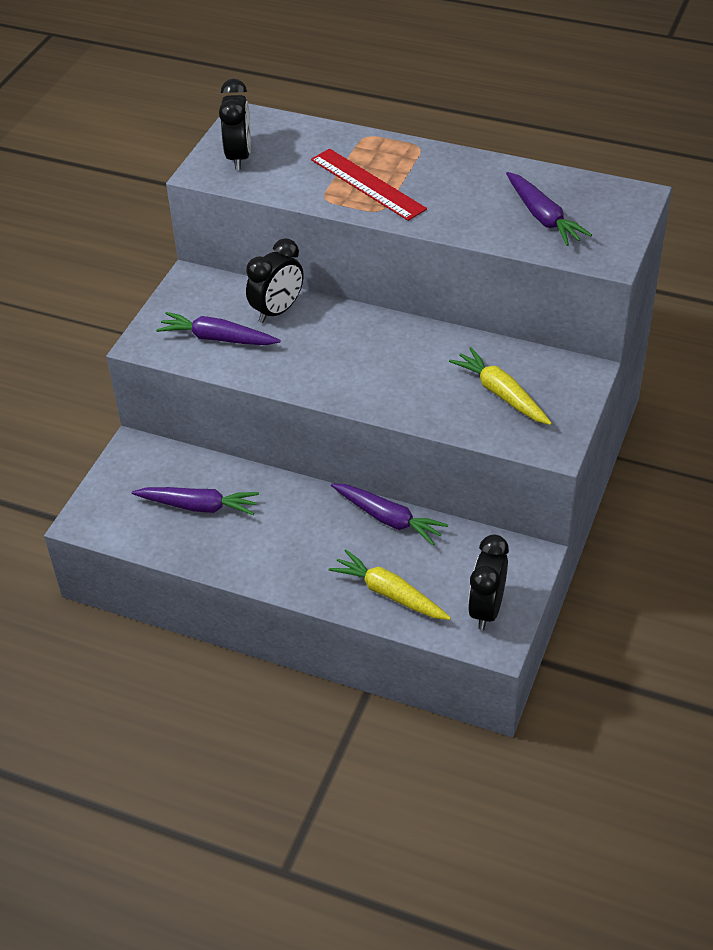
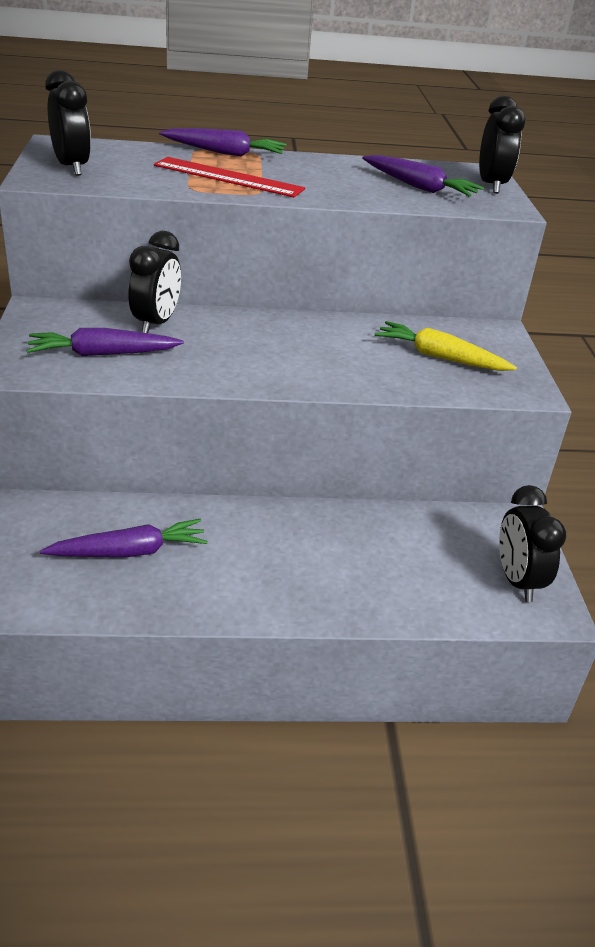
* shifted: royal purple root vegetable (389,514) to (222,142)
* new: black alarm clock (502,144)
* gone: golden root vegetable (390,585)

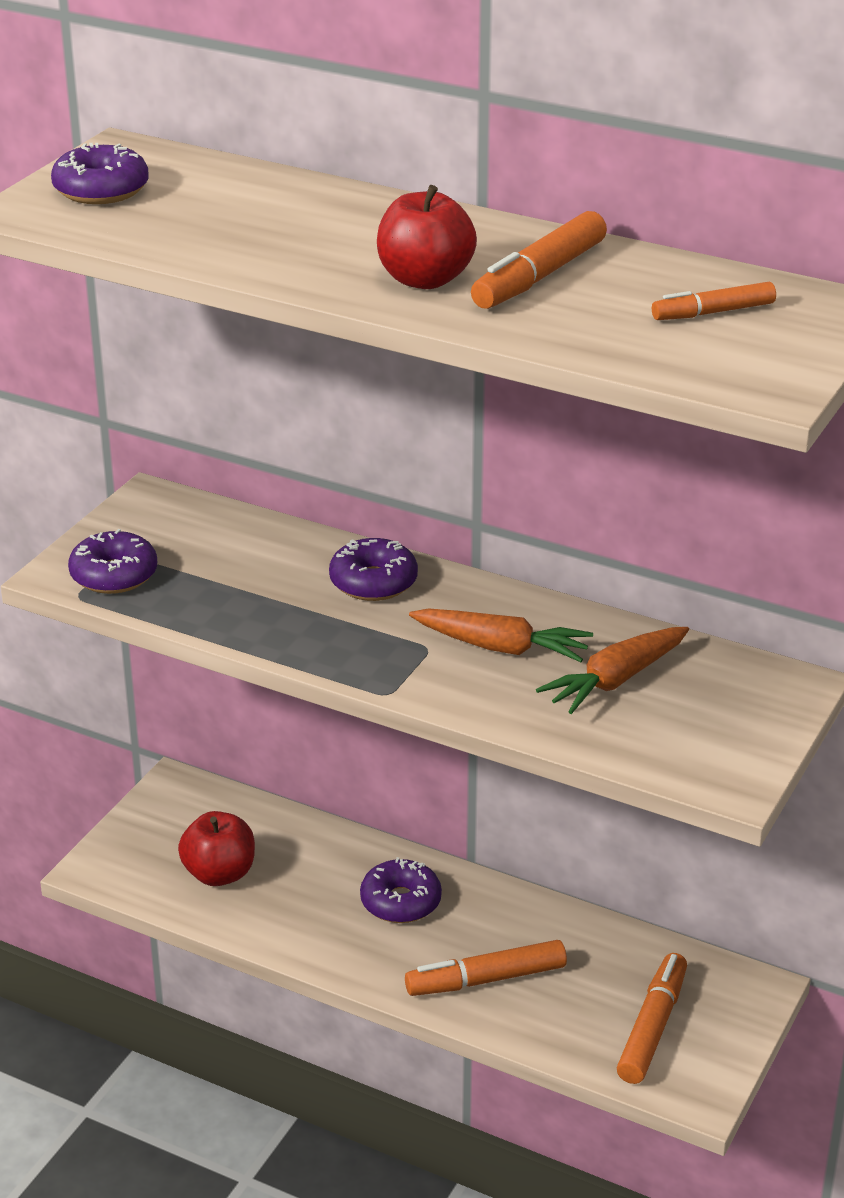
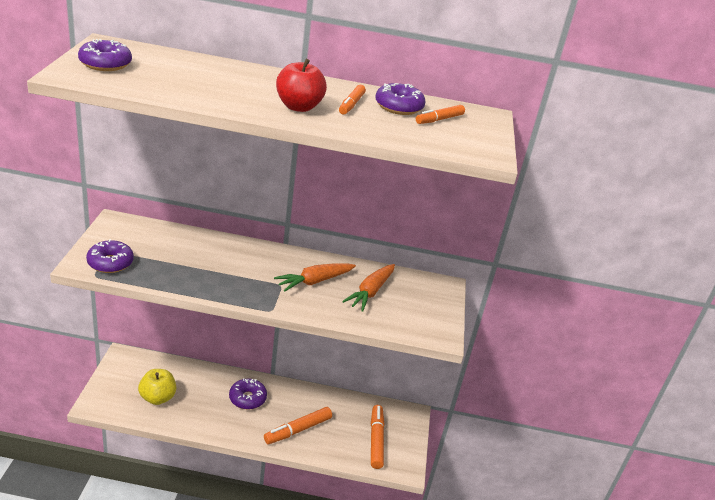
* repainted: red apple fruit (216,848) to golden apple fruit (157,387)
* rotated: orange root vegetable (501,635) = (315,277) 150 degrees clockwise
* scaled: orange marker pen (539,260) = (352,100) x0.63
* shifted: royal purple donut (373,569) to (400,99)

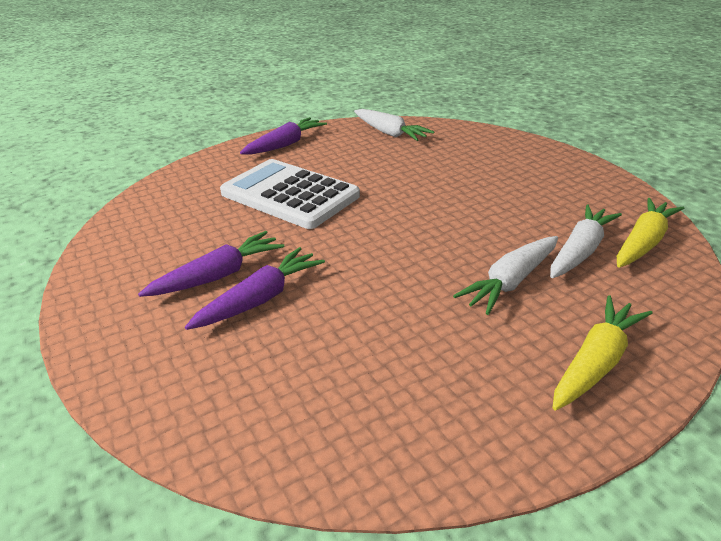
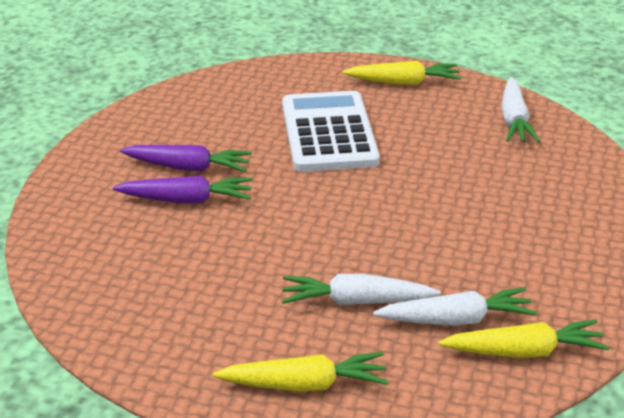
* repainted: royal purple root vegetable (283,136) to golden root vegetable (401,73)

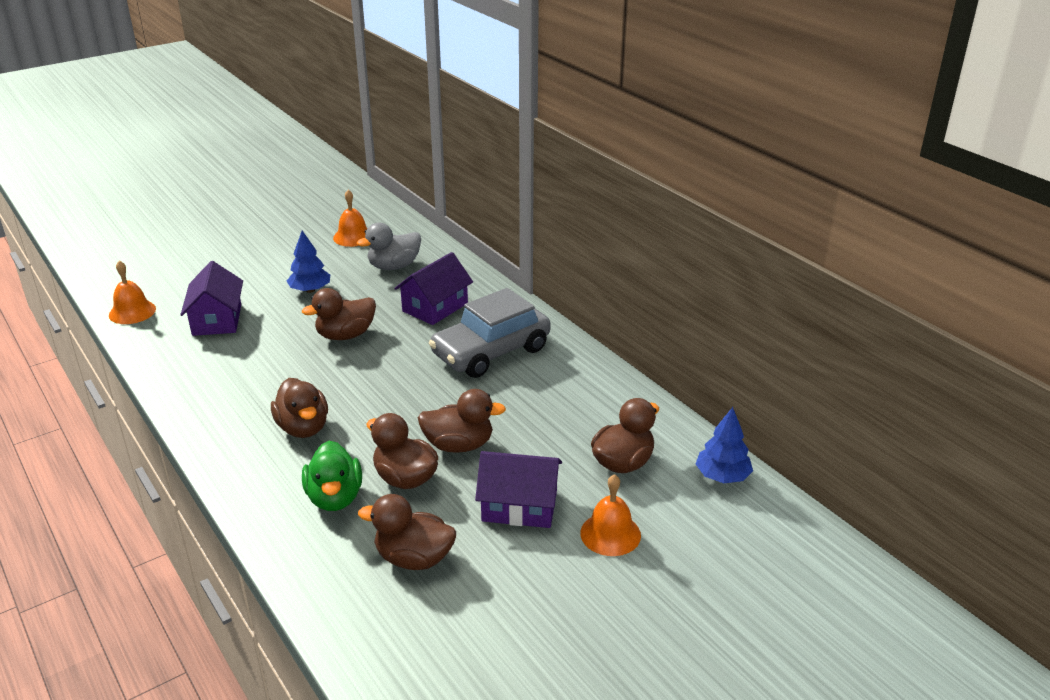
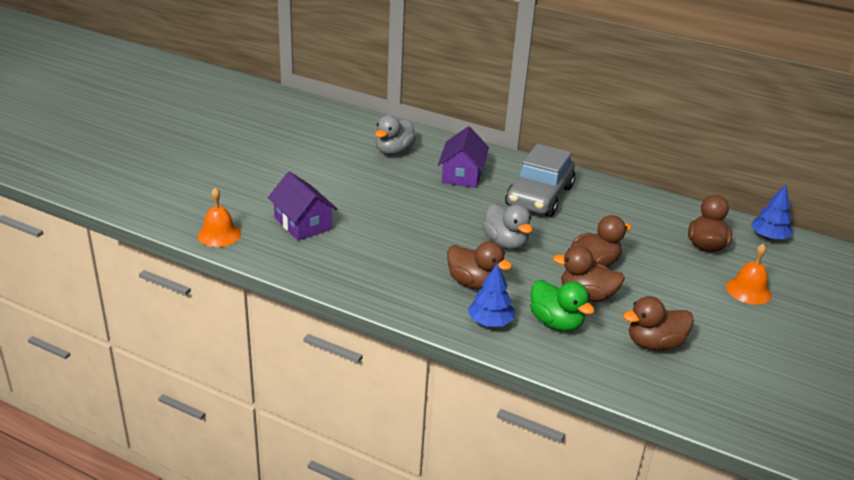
* shifted: royal blue toy tree (308,261) to (491,295)
* new: gray toy duck (507,226)
* gone: dark brown toy duck (339,314)
* gone: orange bell (350,218)
* gone: royal purple cottage (518,489)

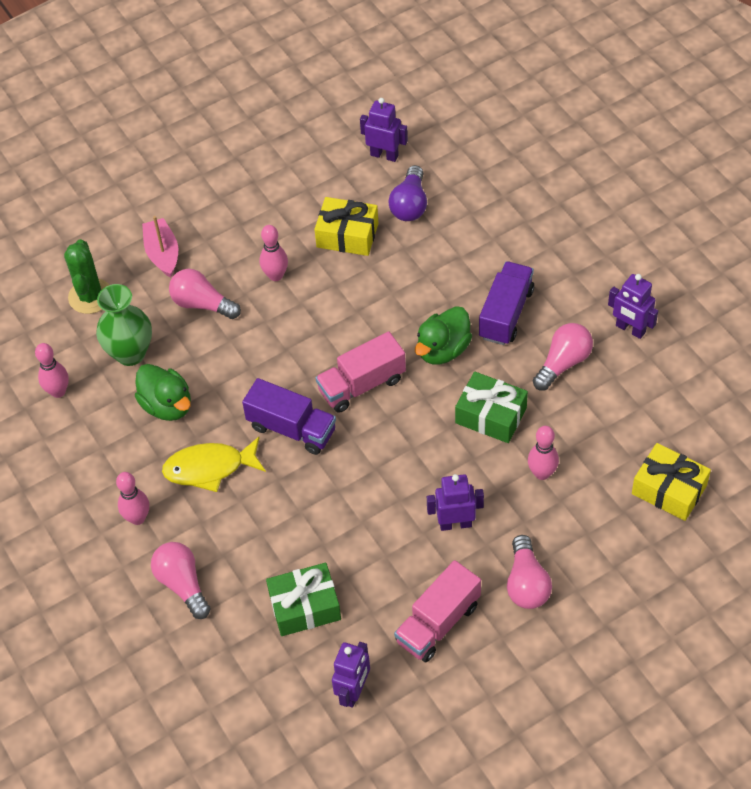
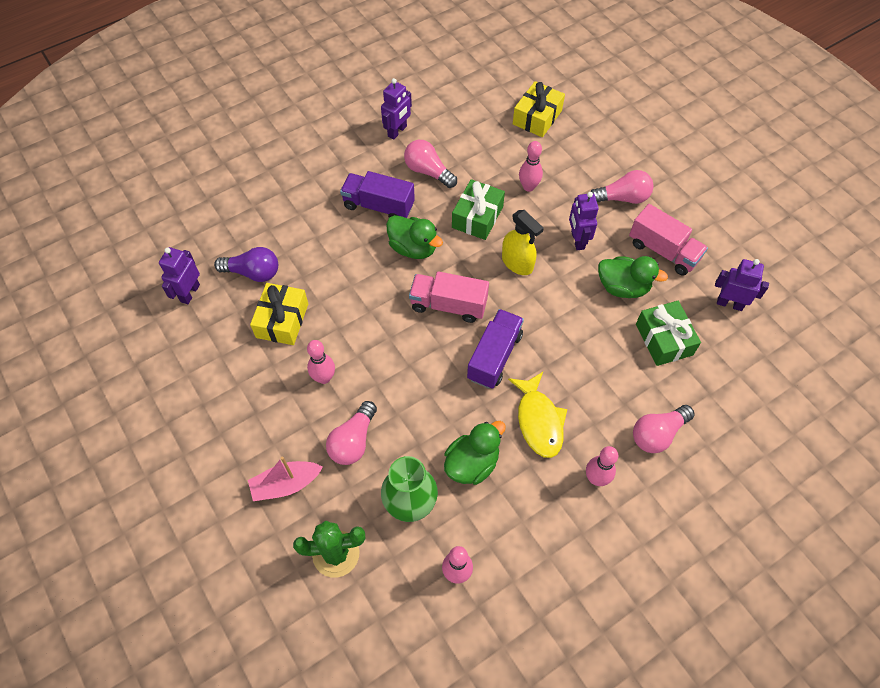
* rotated: pink toy truck (360,372) = (449,297) 135 degrees clockwise
* new: golden spray cleaner (523,242)
* new: emerald toy duck (633,277)

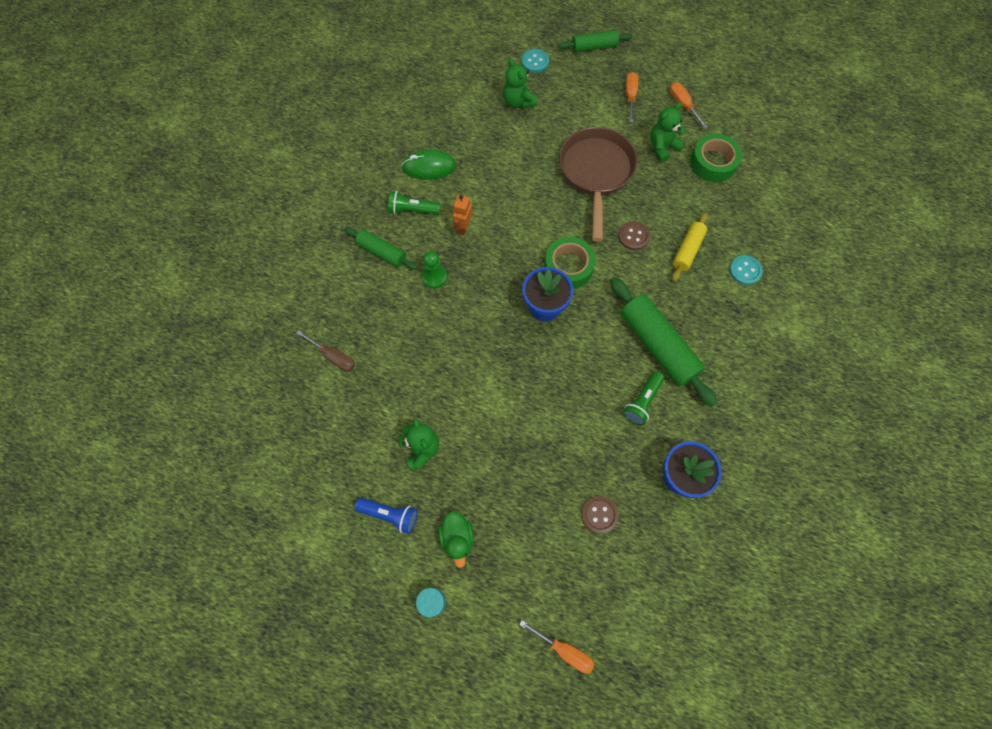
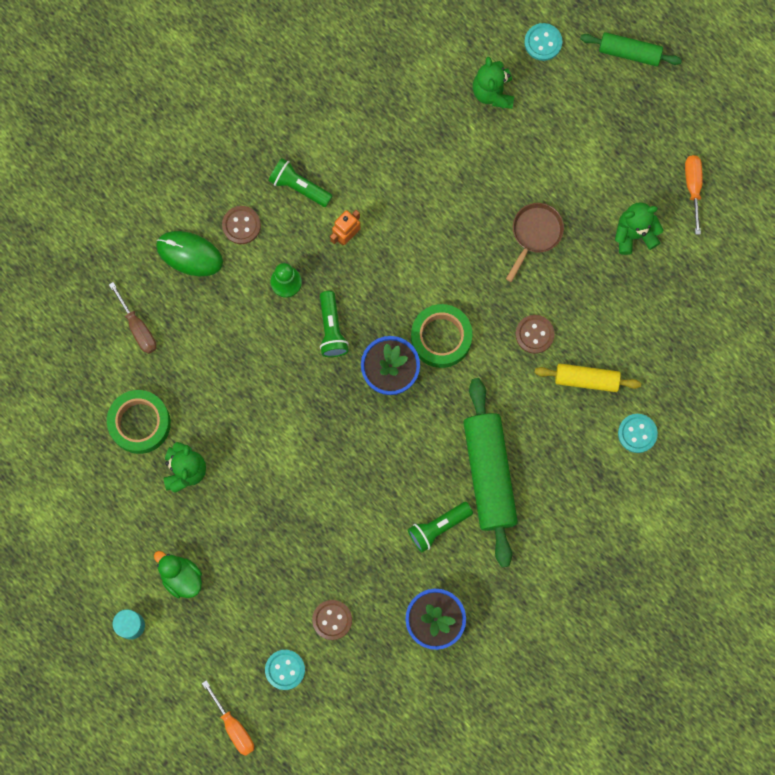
* shifted: emerald sticky tape (716,158) to (139,422)
* rotated: emerald toy duck (456,539) = (178,574) 120 degrees clockwise
* shifted: emerald mouse (429,164) to (189,253)
* swapped: emerald dough roller (381,248) to dark brown sewing button (241,225)
* new: aqua sewing button (285,670)
* new: emerald flashlight (334,324)
* scaled: dark brown skillet (598,184) = (535,242) x0.51
* rotated: golden dough roller (690,247) = (588,378) 45 degrees clockwise
* gone: royal blue flashlight (386,516)
* gone: orange flat screwdriver (632,97)

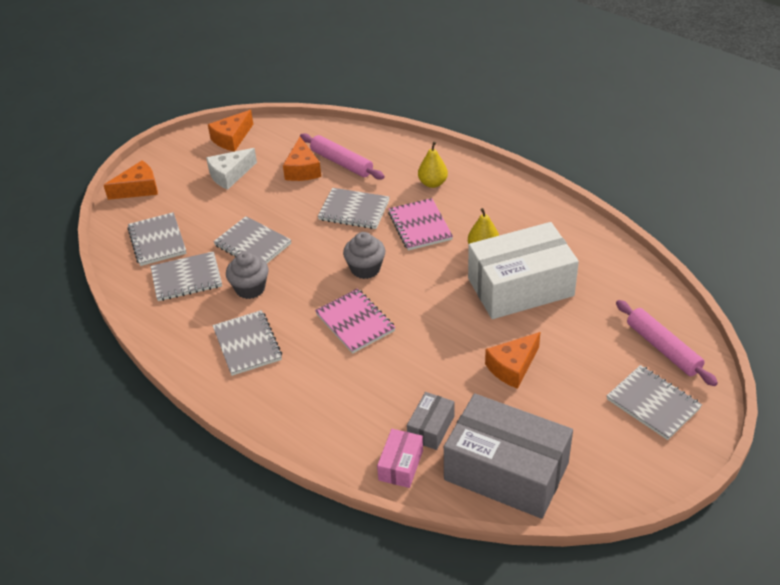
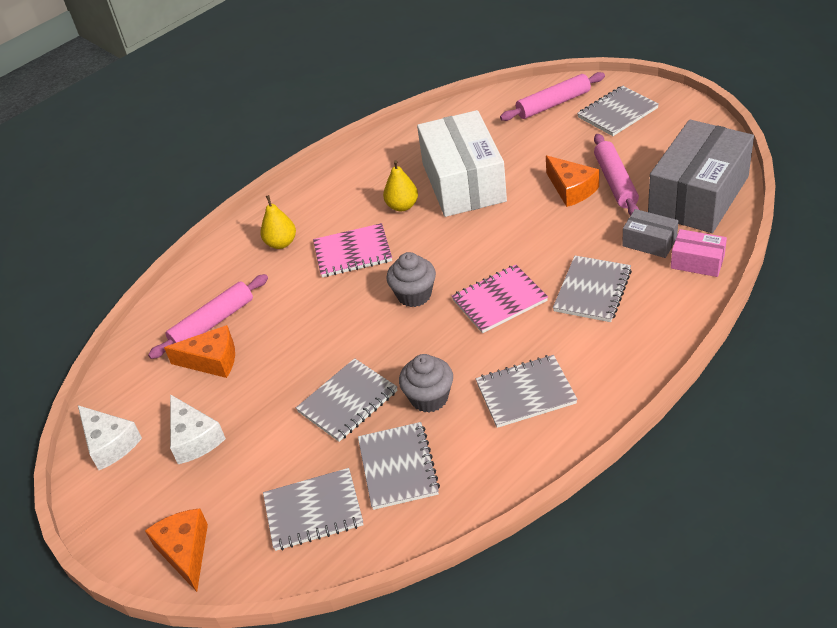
* repainted: orange piece of cheese (230,131) to pure white piece of cheese (110,437)
* shifted: gray exercise book (354,208) to (592,289)
* new: pink dough roller (616,175)

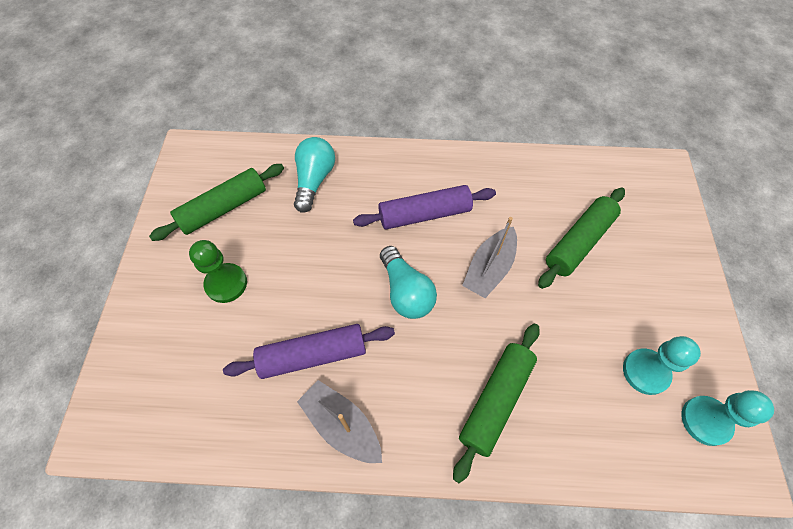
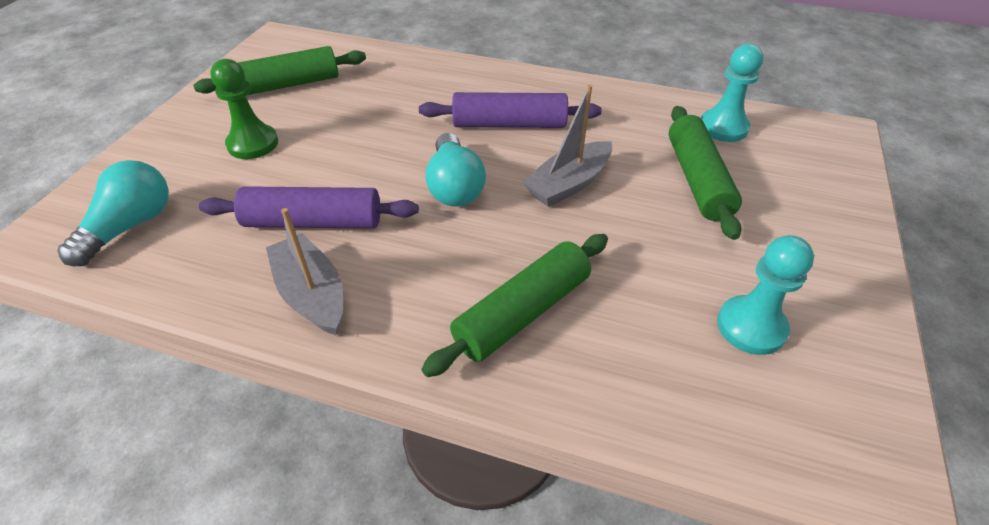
* shifted: aqua lightbulb (314,175) to (113,213)
* rotated: emerald dough roller (581,238) = (705,173) 60 degrees counterclockwise
* shifted: aqua chess pawn (728,418) to (732,93)

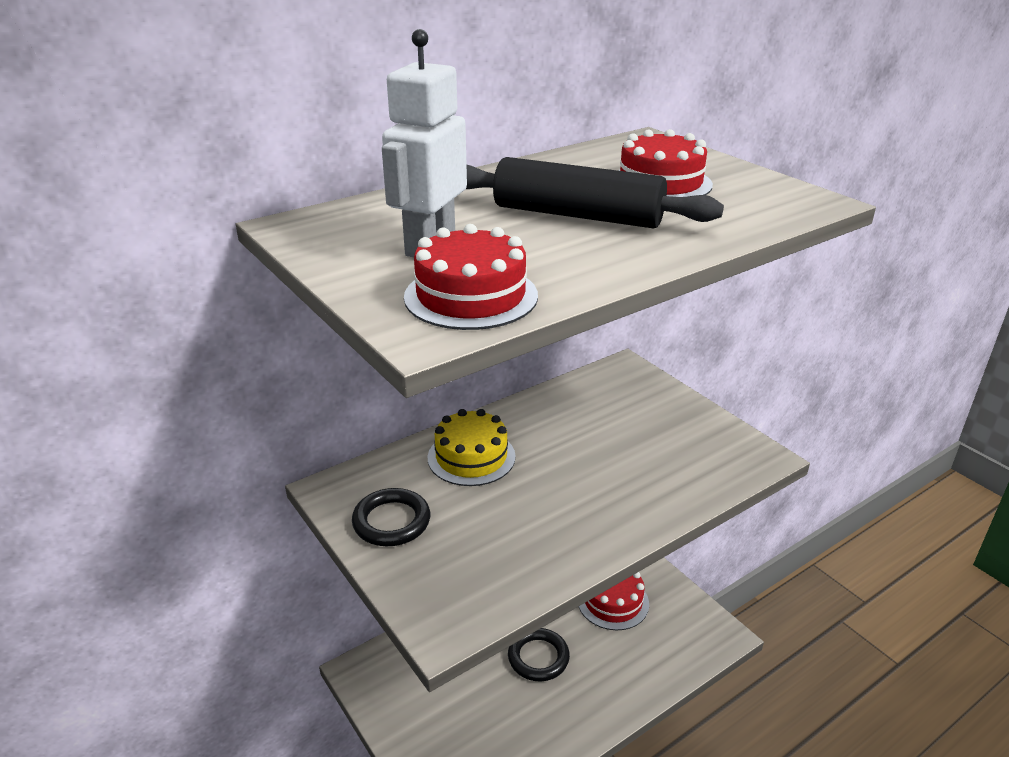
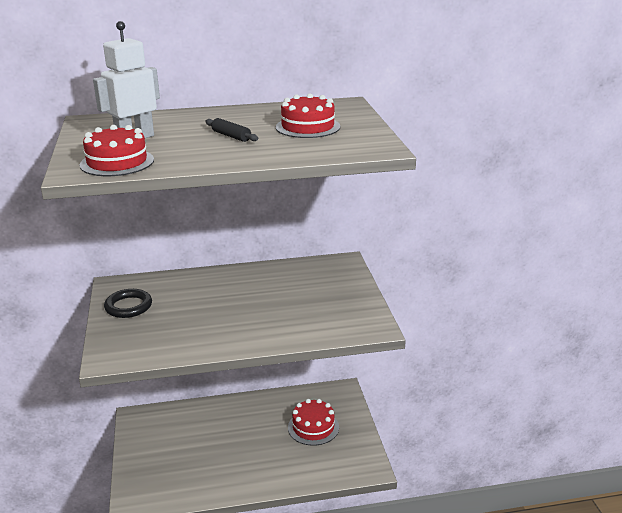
* scaled: black dough roller (595,192) = (231,130) x0.47
* gone: golden cake (472,447)
* gone: black hoop (539,654)

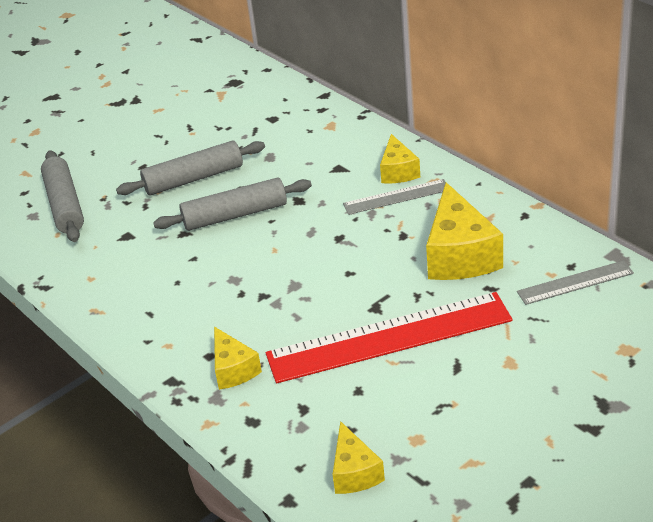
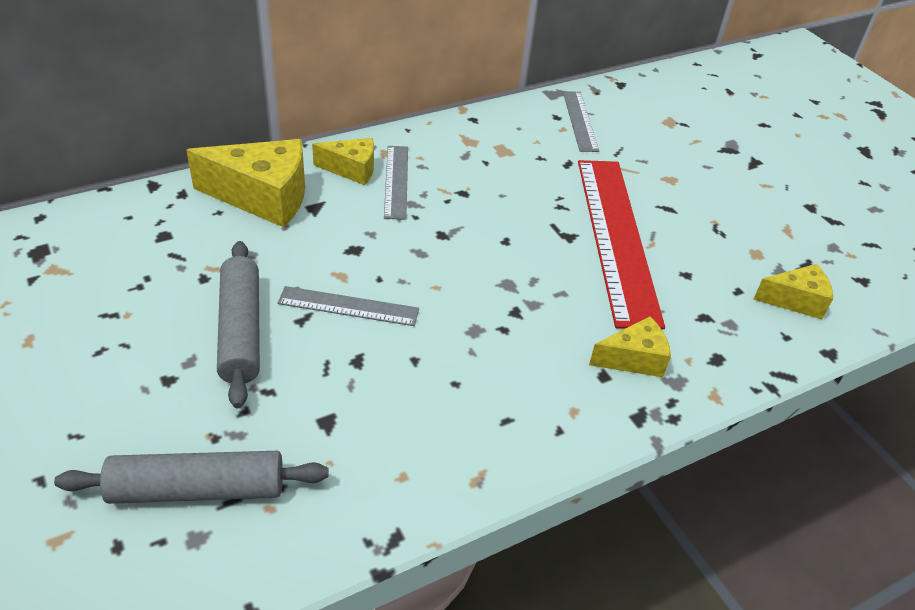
* shifted: golden piece of cheese (464,231) to (245,183)
* swapped: gray dough roller (232,204) to gray ruler (348,306)

